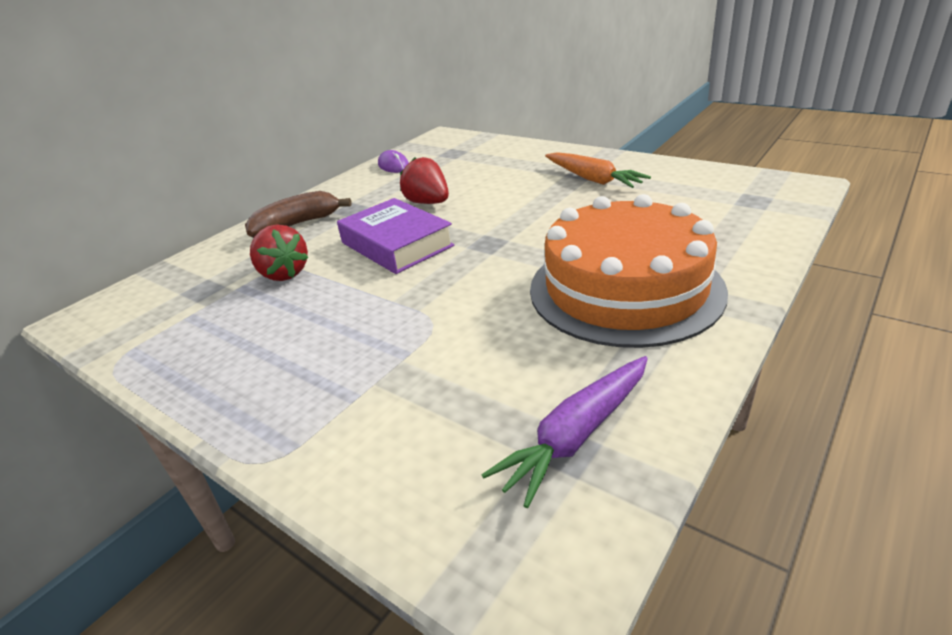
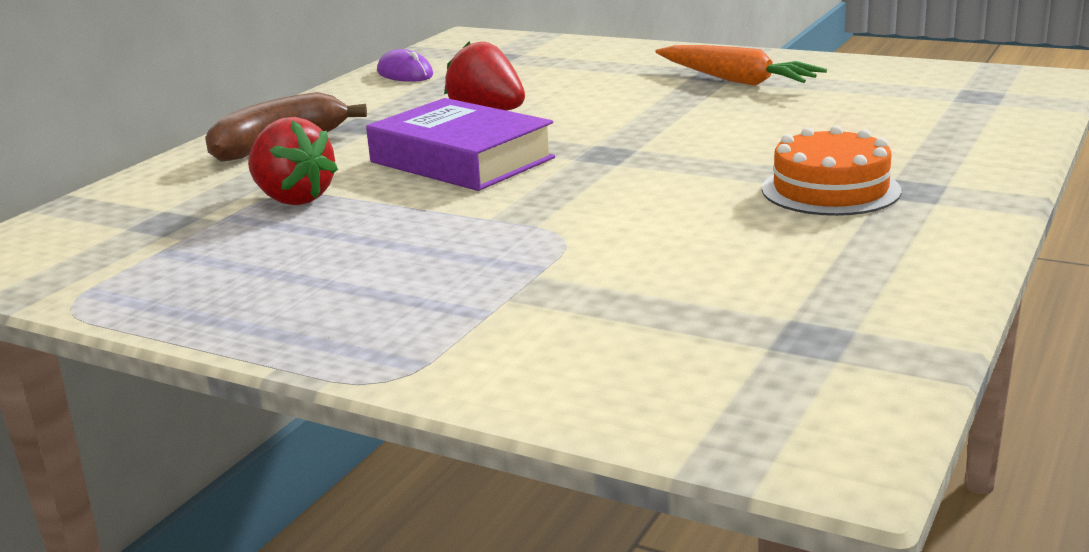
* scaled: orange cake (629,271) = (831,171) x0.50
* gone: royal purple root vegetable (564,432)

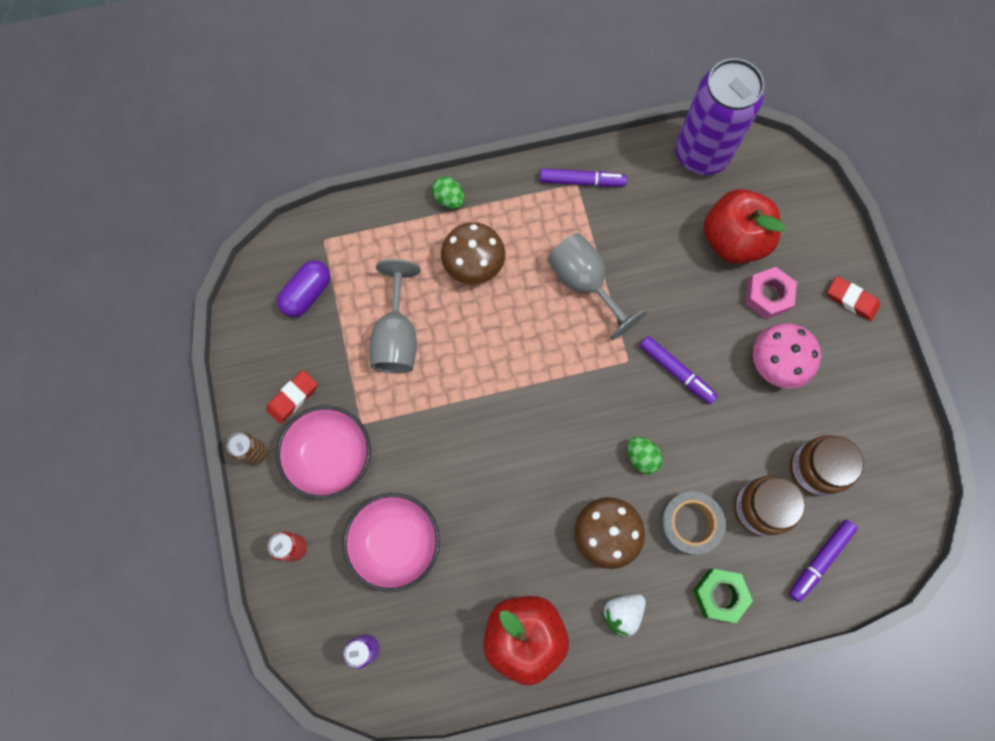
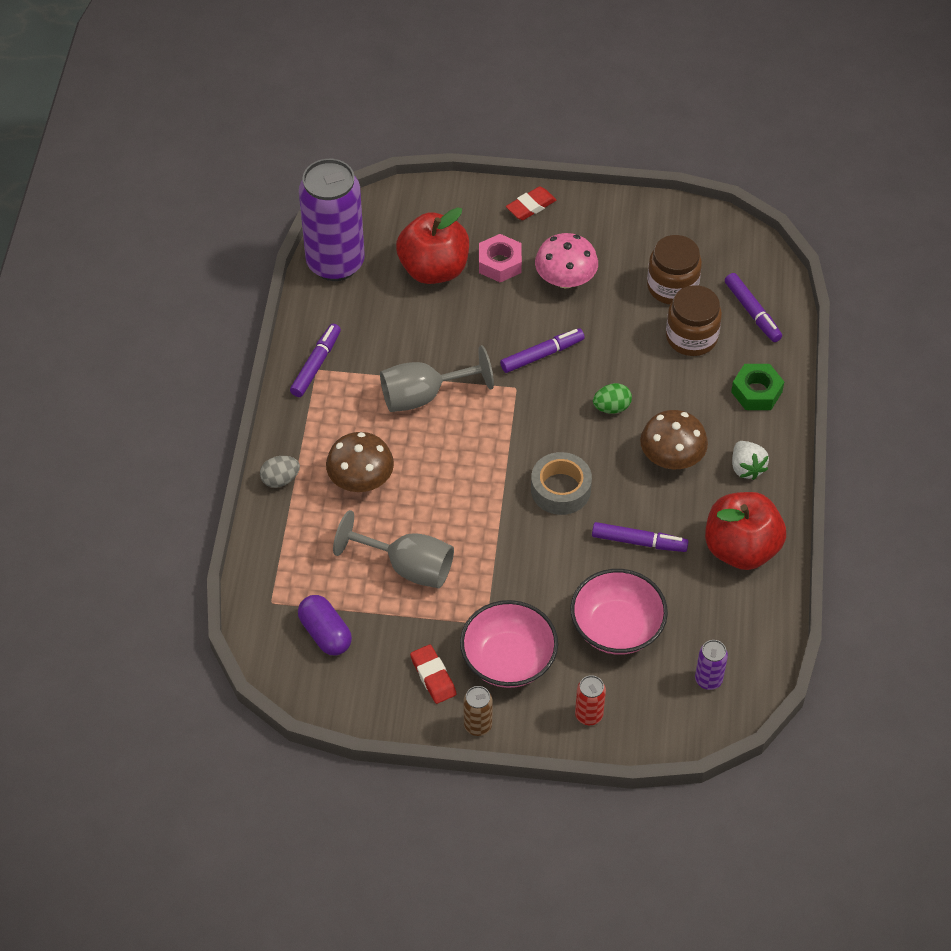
* repainted: emerald egg shape (448,192) to gray egg shape (280,472)
* shifted: gray sticky tape (692,523) to (561,483)
* new: royal purple marker pen (640,537)

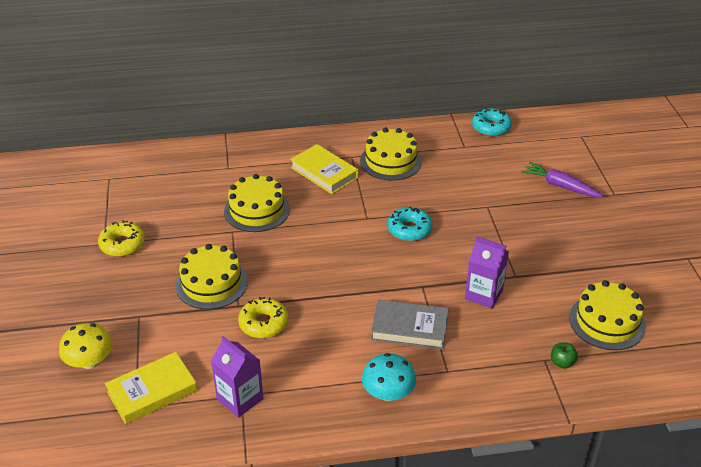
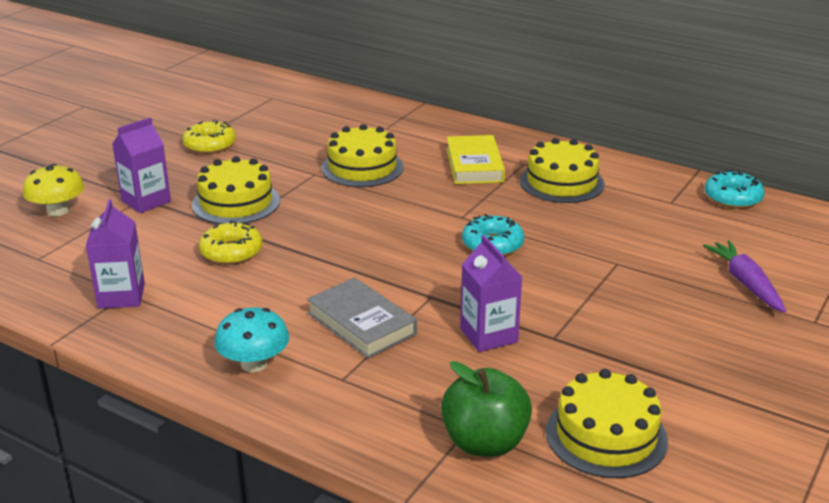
* new: royal purple carton (141,165)
* scaled: emerald apple fruit (564,355) = (486,409) x2.16
* gone: golden hardcover (151,388)

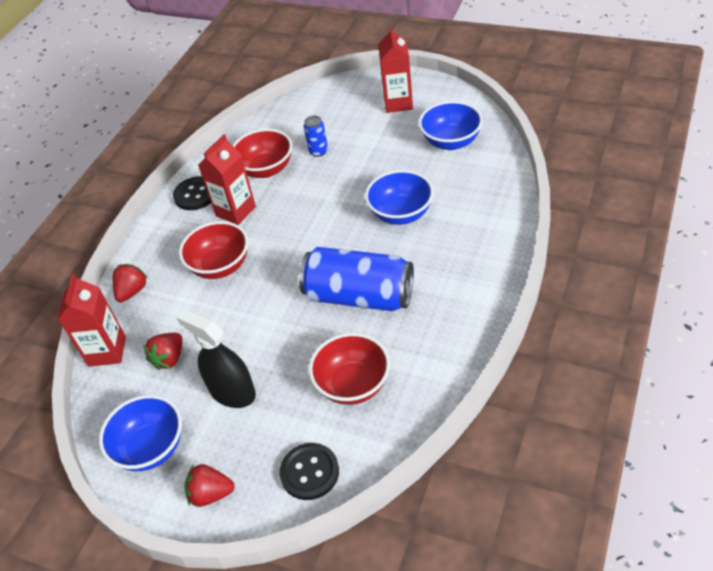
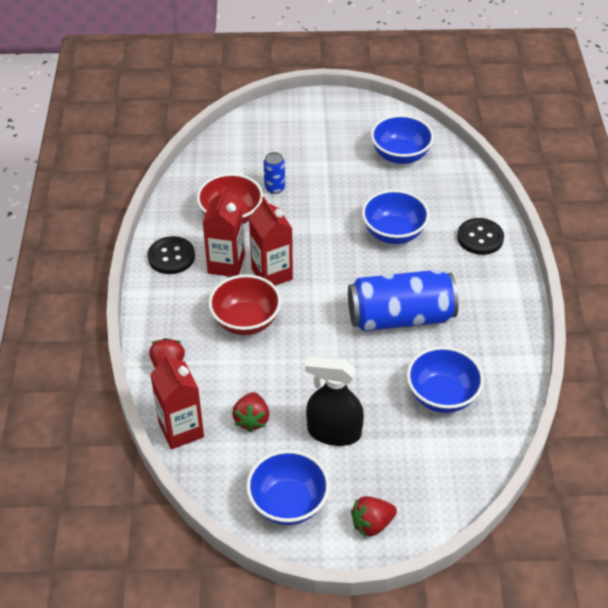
* shifted: red carton (395,69) to (271,241)
* repainted: red bowl (349,369) to royal blue bowl (445,379)
* shifted: black sewing button (309,471) to (480,236)

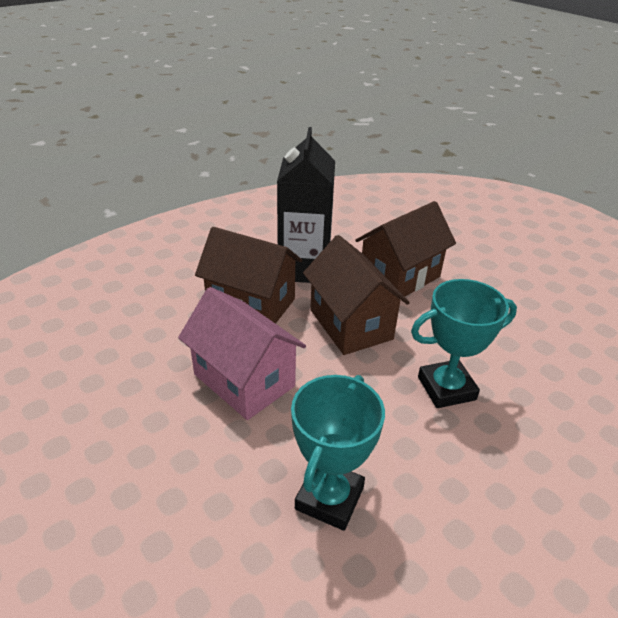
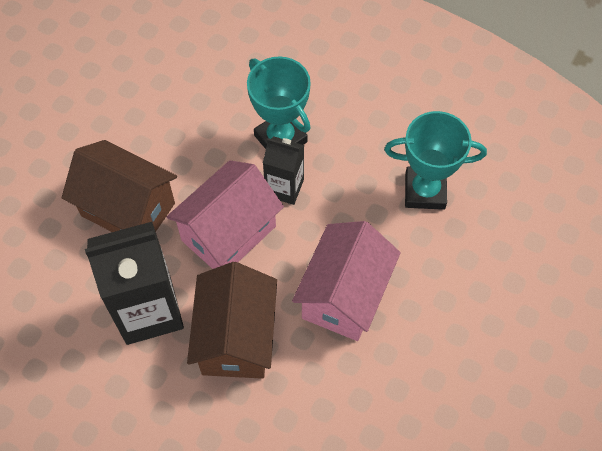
* repainted: dark brown cottage (356,295) to pink cottage (225,214)
* new: black carton (283,170)

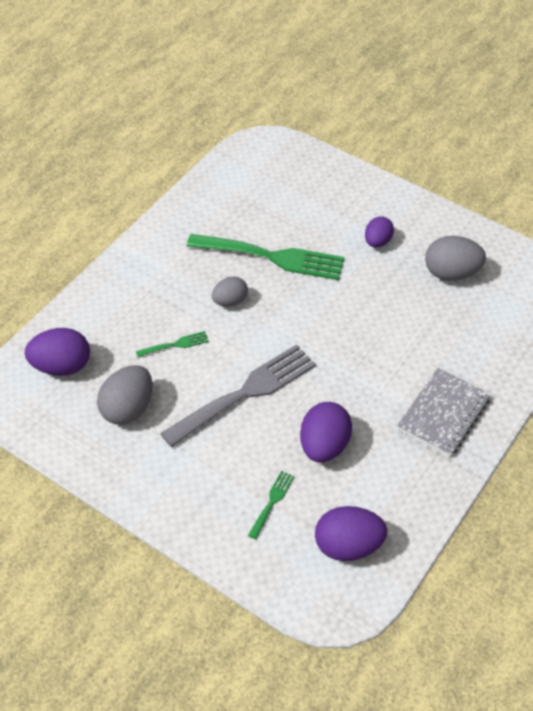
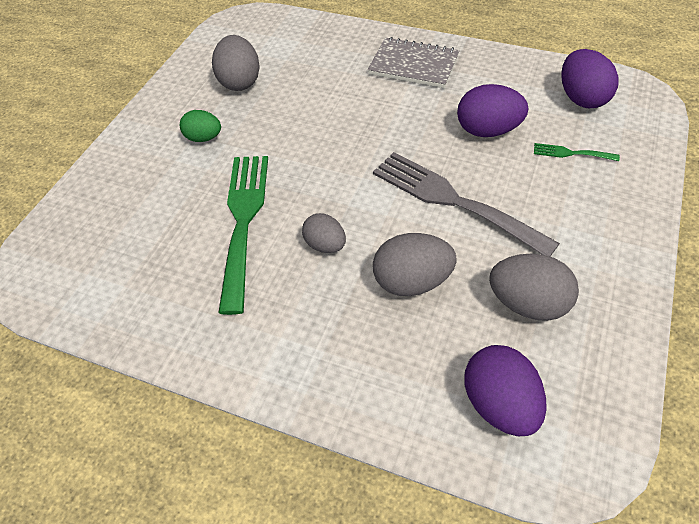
* repainted: royal purple egg shape (379,231) to emerald egg shape (200,126)
* swapped: emerald table fork (172,344) to gray egg shape (415,264)

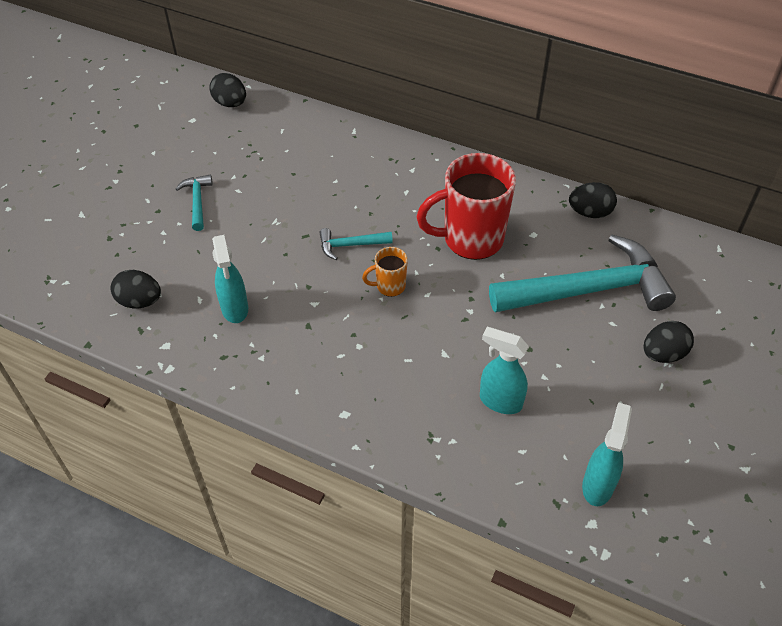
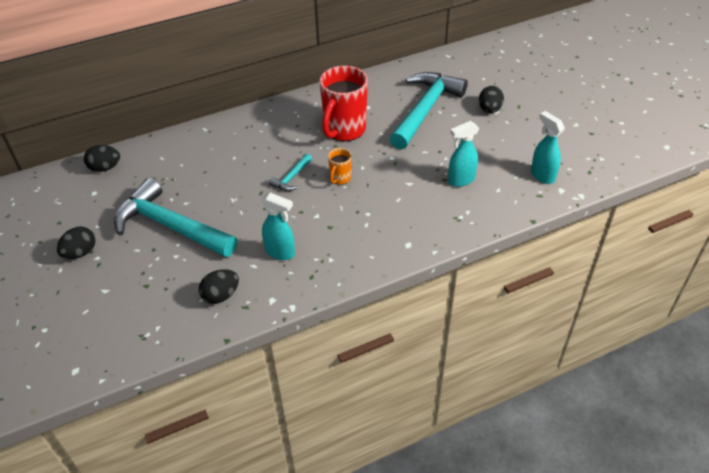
* shifted: black egg shape (593,200) to (76,242)
* scaled: aqua carpenter's hammer (194,203) = (175,217) x2.33

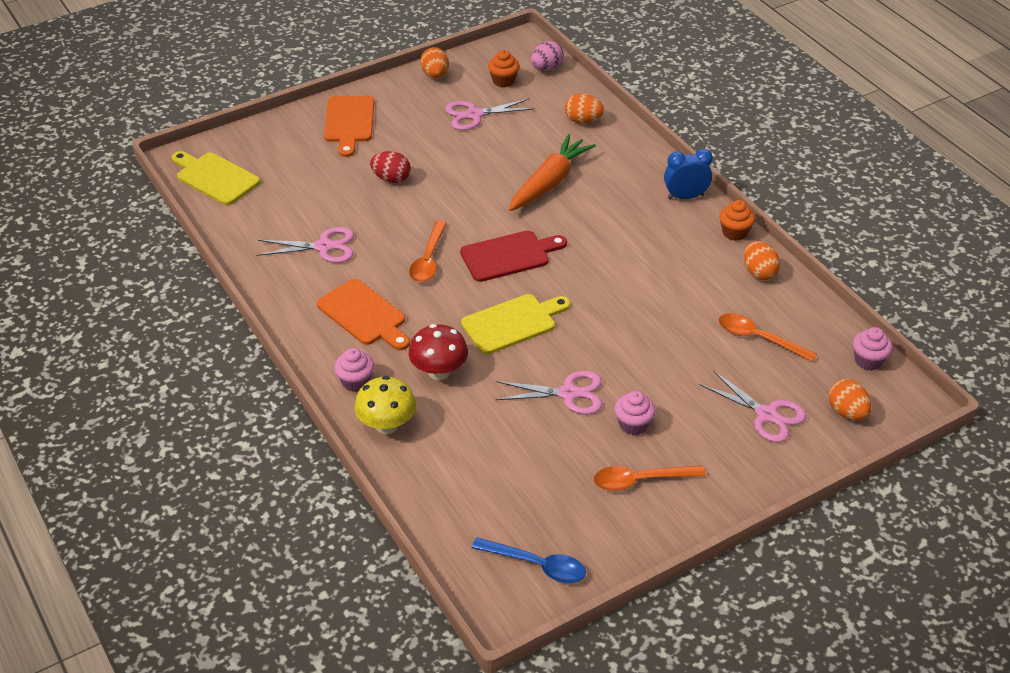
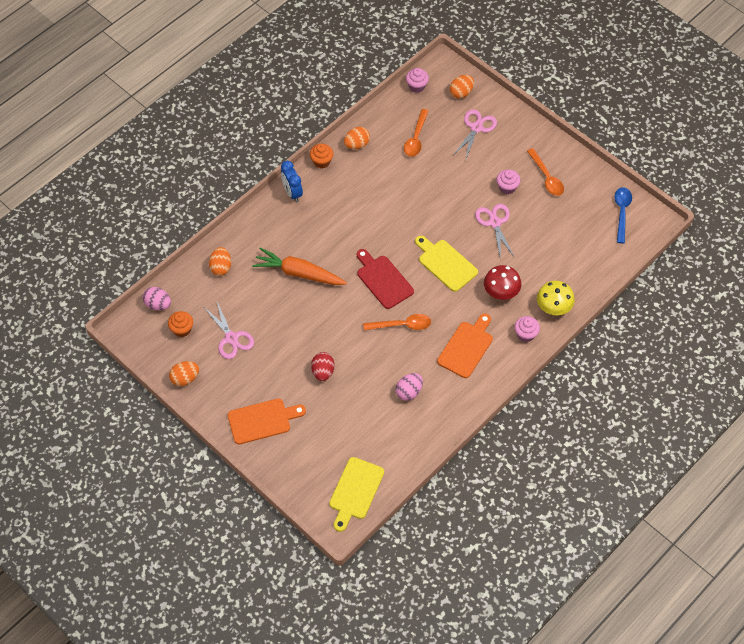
* swapped: pink scissors (305,245) to pink egg shape (409,387)

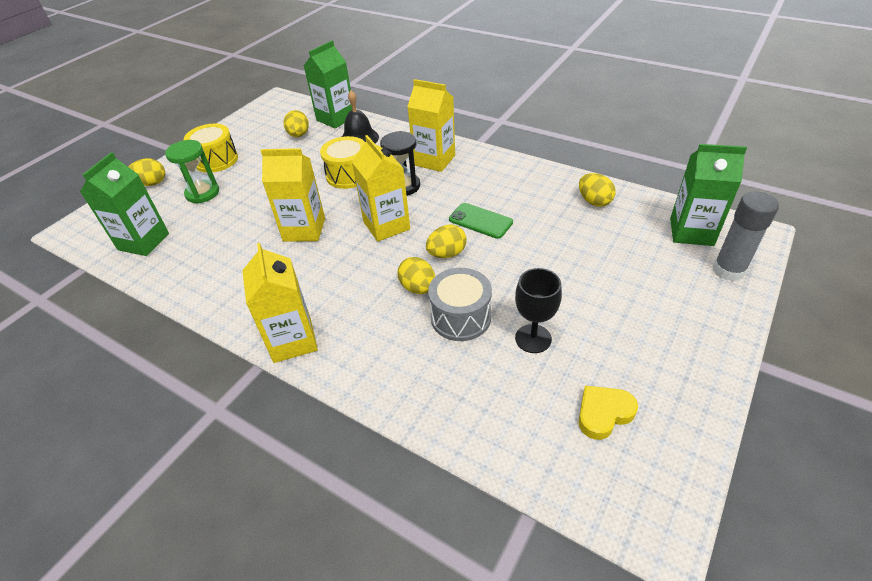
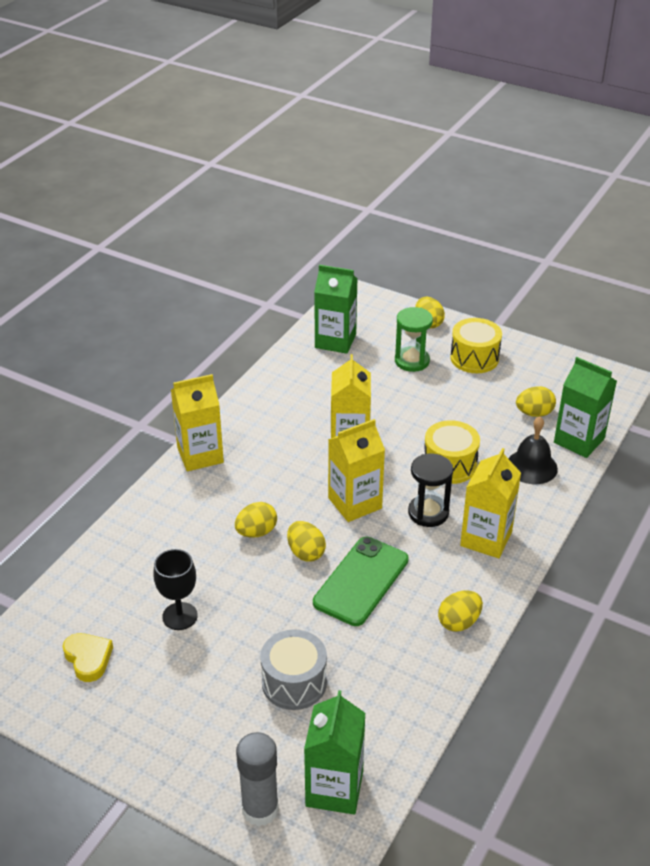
* shifted: gray snare drum (460,304) to (293,669)
* scaled: emerald mobile phone (481,221) = (361,581) x1.53
* shifted: golden egg shape (597,190) to (460,611)

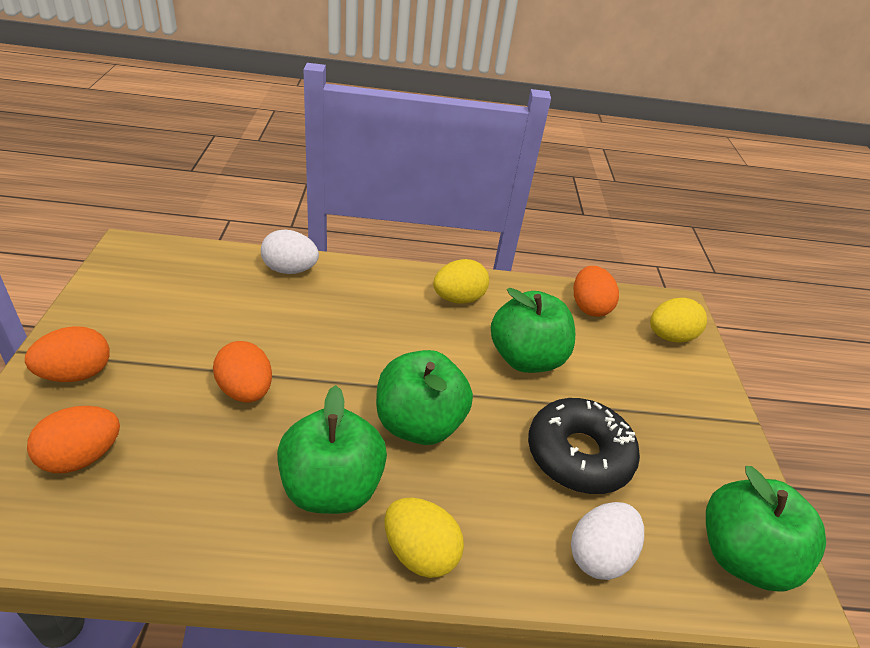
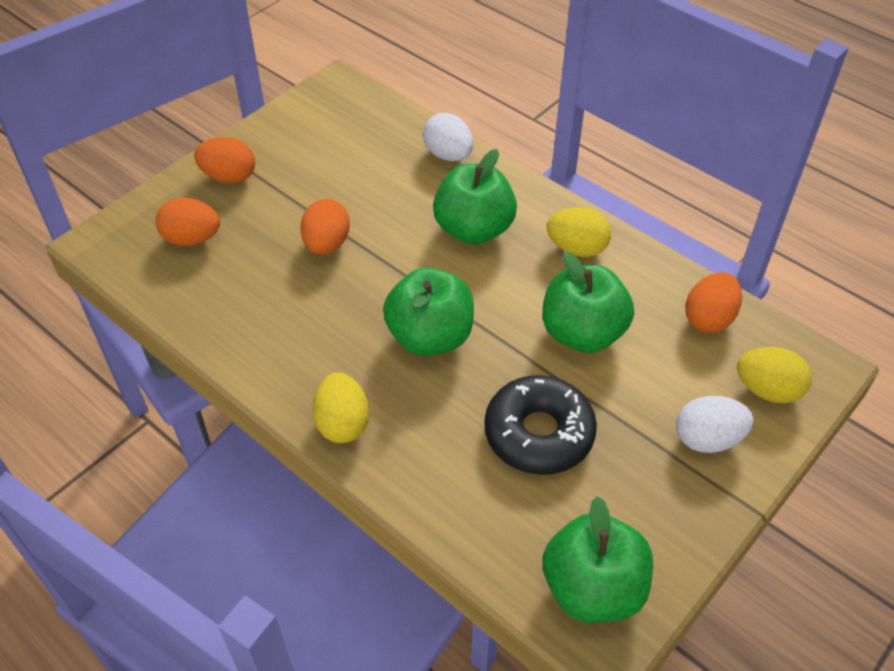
* shifted: emerald apple fruit (332,449) to (475,197)
* shifted: pure white egg shape (607,541) to (715,424)

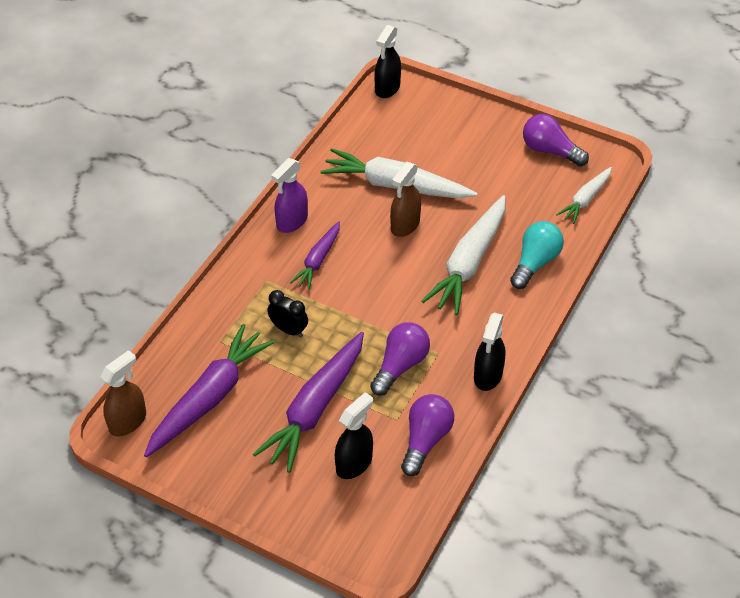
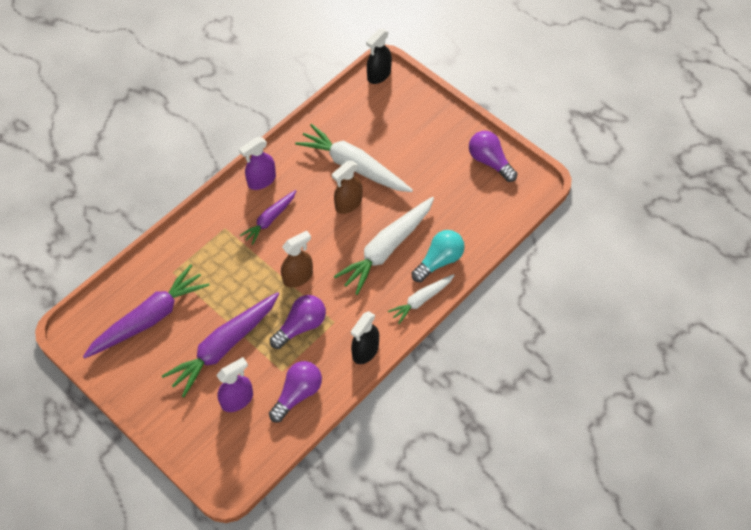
* repainted: black spray cleaner (354,435) to royal purple spray cleaner (234,384)
* shifted: dark brown spray cleaner (123,393) to (297,259)
* shifted: pure white root vegetable (584,195) to (421,299)
* gone: black alarm clock (287,313)

